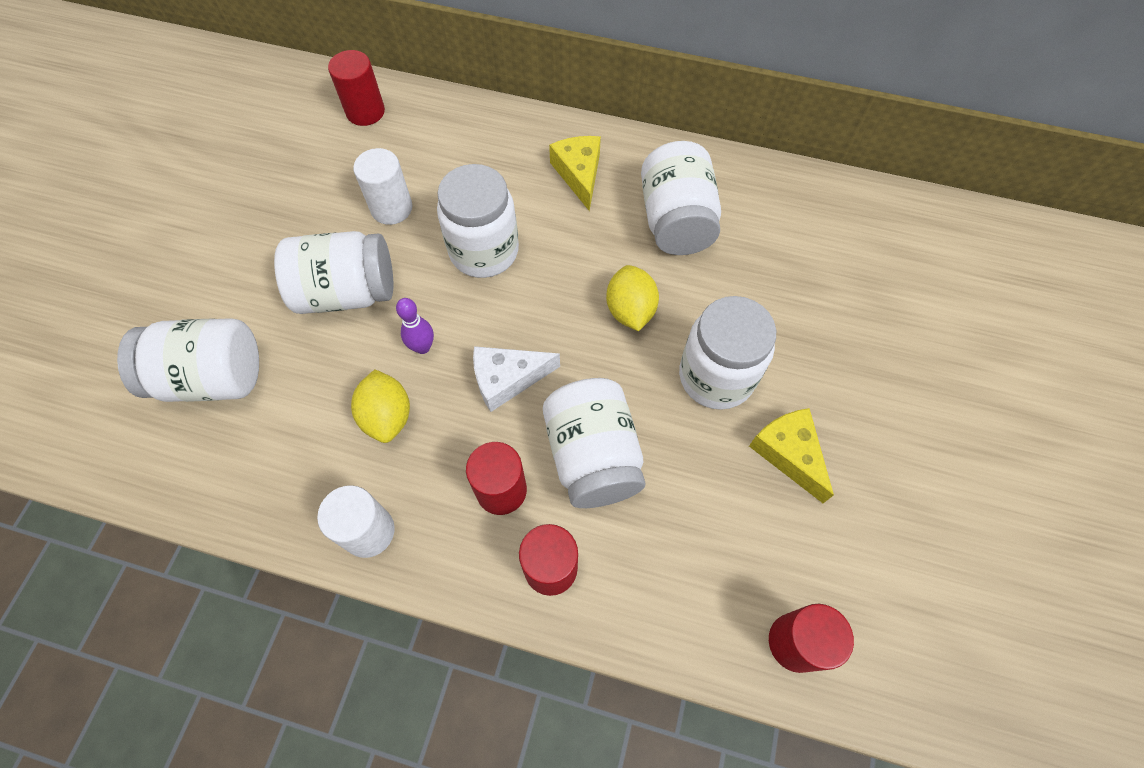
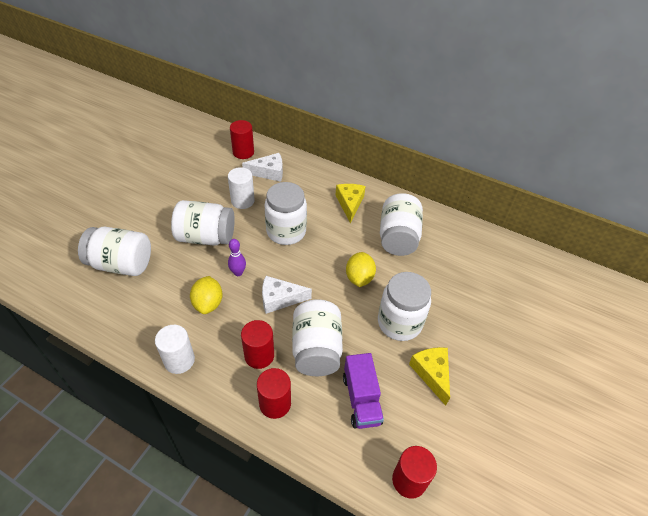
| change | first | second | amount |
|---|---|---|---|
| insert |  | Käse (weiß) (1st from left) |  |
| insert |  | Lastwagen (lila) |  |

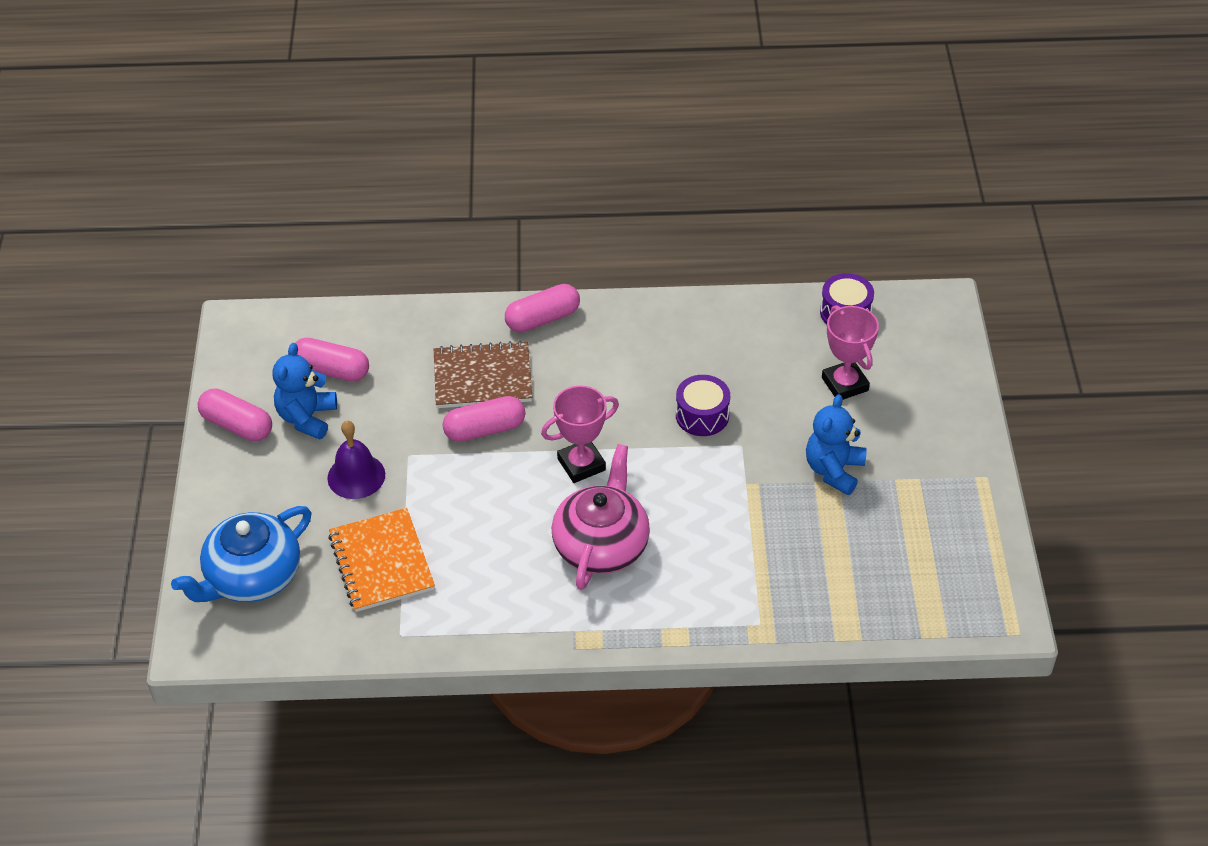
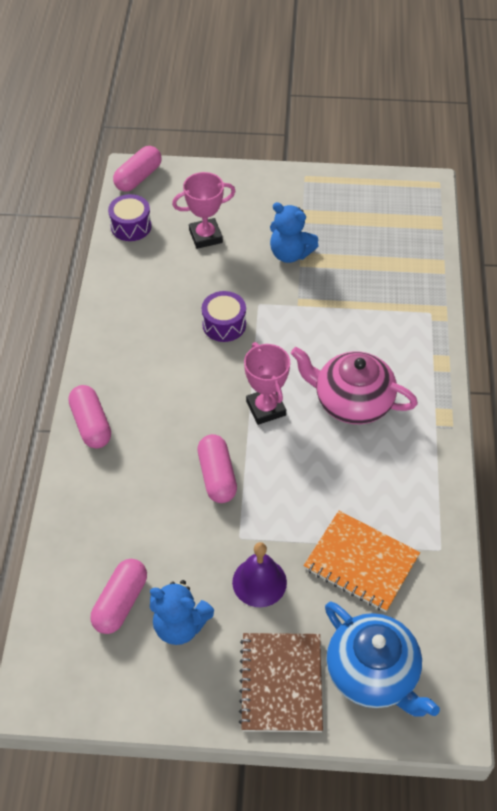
| change | first | second | amount |
|---|---|---|---|
| move | Kapsel (rosa) (1st from left in the first image) | Kapsel (rosa) (3rd from left) |  |
| rotate | Notizbuch (orange) |  | 45 degrees clockwise |
| move | Notizbuch (braun) |  |  |

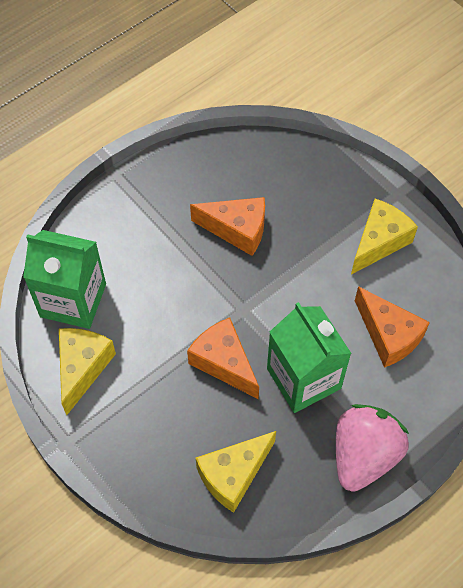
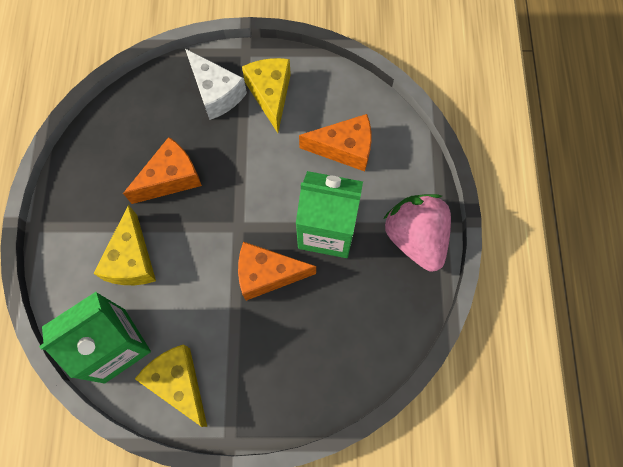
| change | first | second | amount |
|---|---|---|---|
| move | Käse (gelb) (2nd from left in the first image) | Käse (gelb) (1st from left) |  |
| insert |  | Käse (weiß) |  |

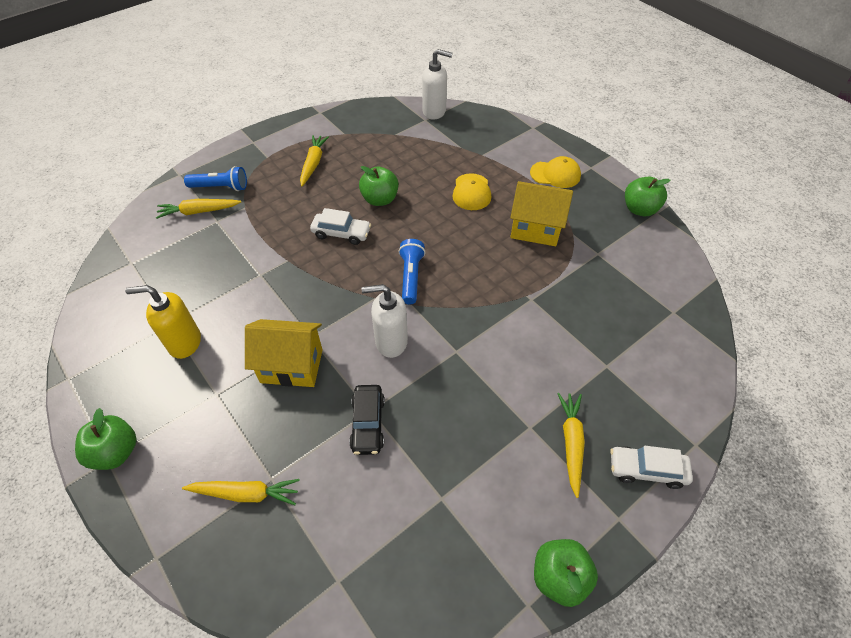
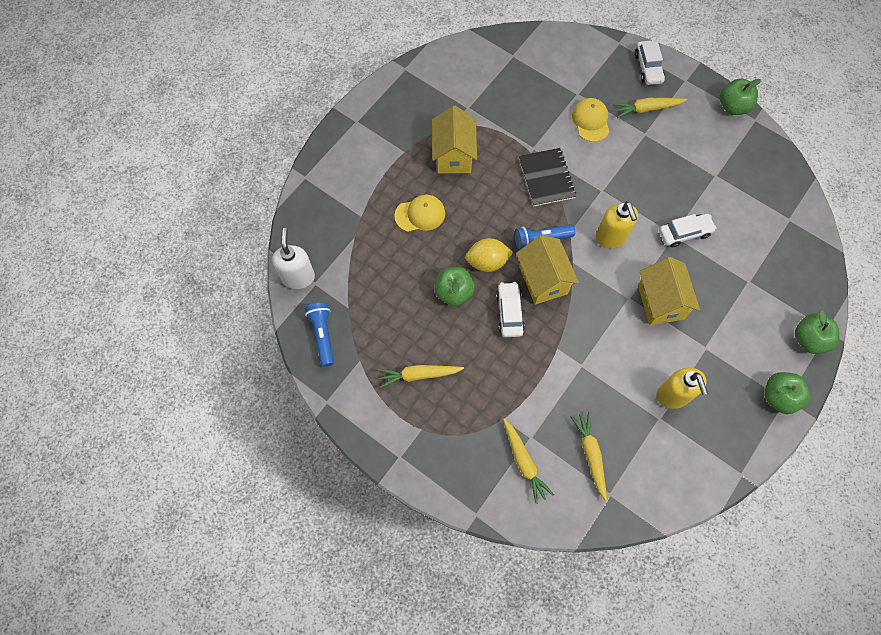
| change | first | second | amount |
|---|---|---|---|
| move | Karotte (gelb) (2nd from left in the first image) | Karotte (gelb) (3rd from left) |  |
| move | Taschenlampe (blau) (1st from left) |  |  |
| recolor | Auto (schwarz) | Auto (weiß) (3rd from left) |  |
| recolor | Seifenspender (weiß) (1st from left) | Seifenspender (gelb) (1st from left) |  |
| move | Kappe (gelb) (2nd from left) |  |  |
| move | Apfel (grün) (4th from left) |  |  |
| insert |  | Zitrone (gelb) |  |
| insert |  | Haus (gelb) (2nd from left) |  |
| insert |  | Notizbuch (schwarz) |  |

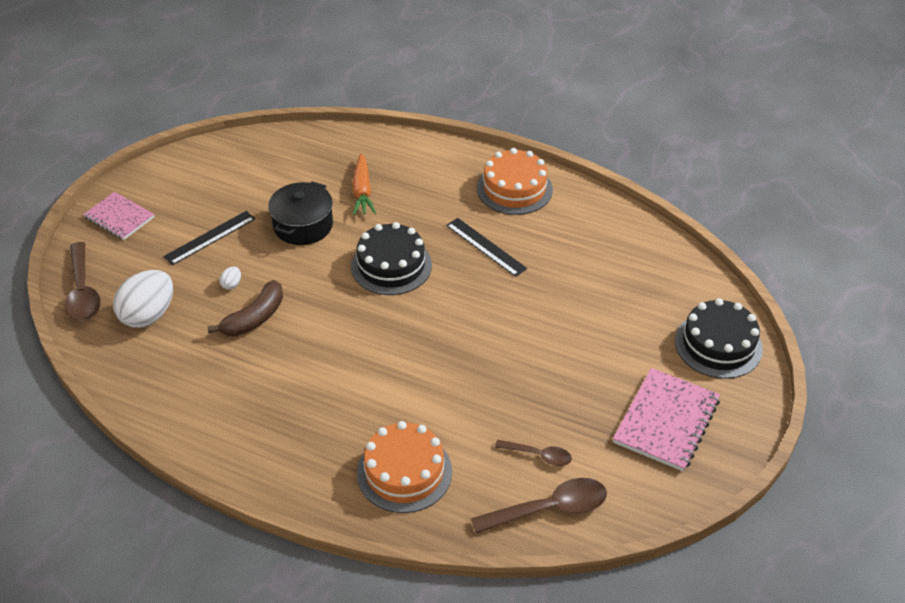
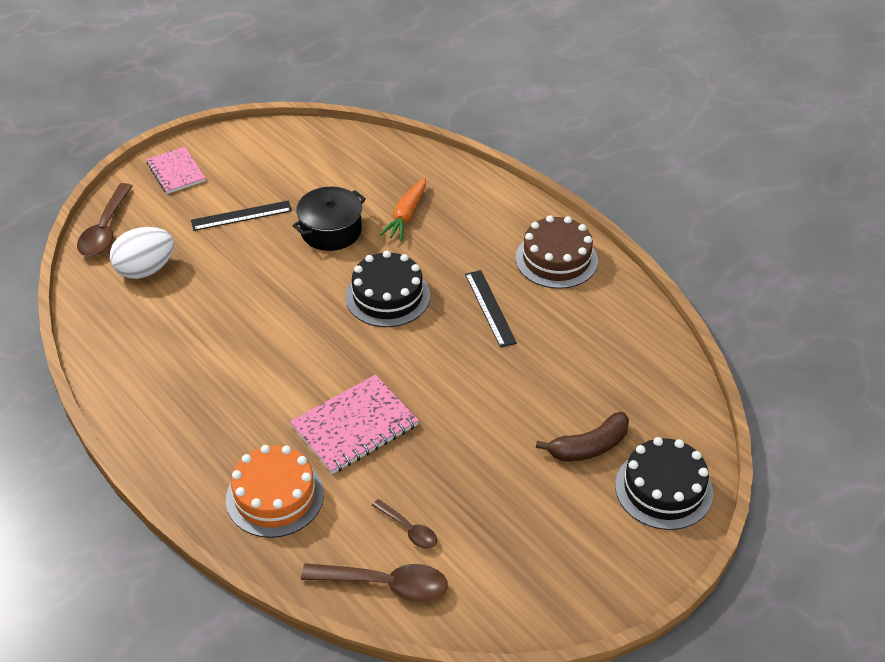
| change | first | second | amount |
|---|---|---|---|
| move | Banane (braun) |  |  |
| delete | Ei (weiß) (2nd from left) |  |  |
| recolor | Kuchen (orange) (2nd from left) | Kuchen (braun) |  |
| move | Notizbuch (rosa) (2nd from left) |  |  |

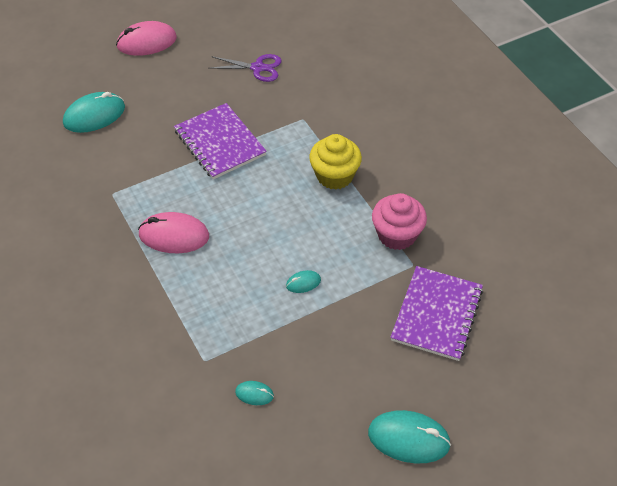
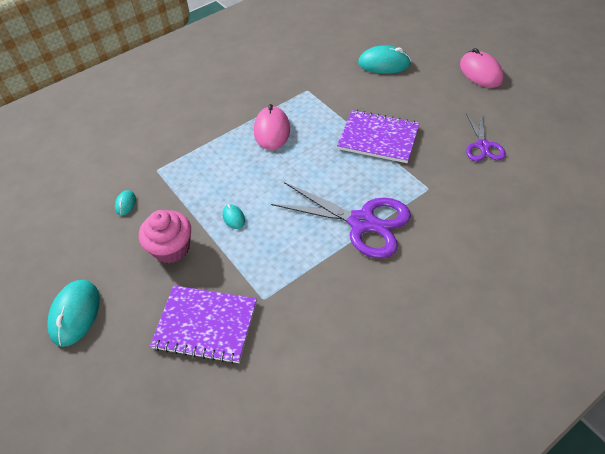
| change | first | second | amount |
|---|---|---|---|
| rotate | Computermaus (türkis) (1st from left in the first image) | Computermaus (türkis) (4th from left) | 45 degrees counterclockwise |
| rotate | Notizbuch (lila) (1st from left in the first image) | Notizbuch (lila) (2nd from left) | 60 degrees clockwise |
| replace | Muffin (gelb) | Schere (lila) (1st from left) |  |
| move | Muffin (rosa) |  |  |

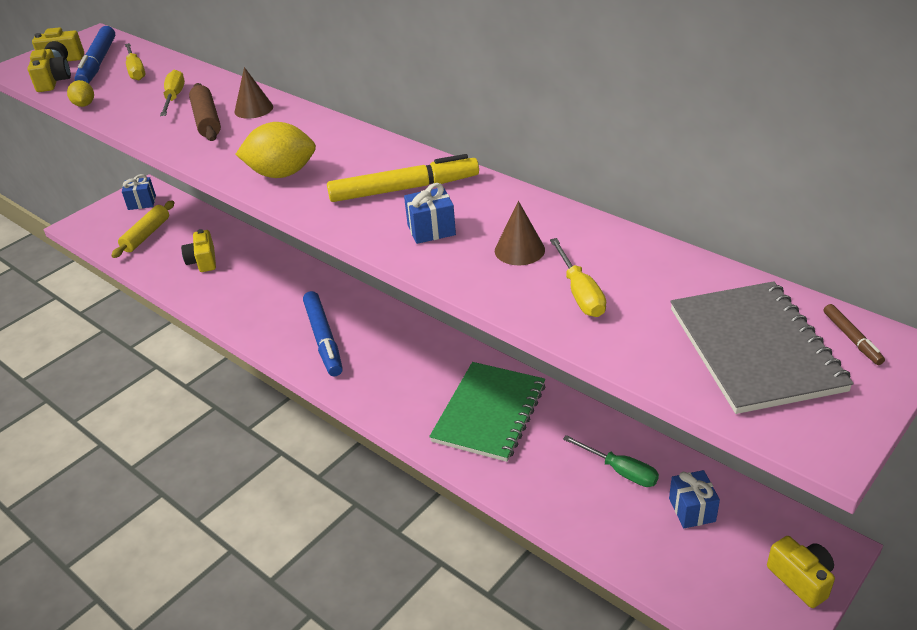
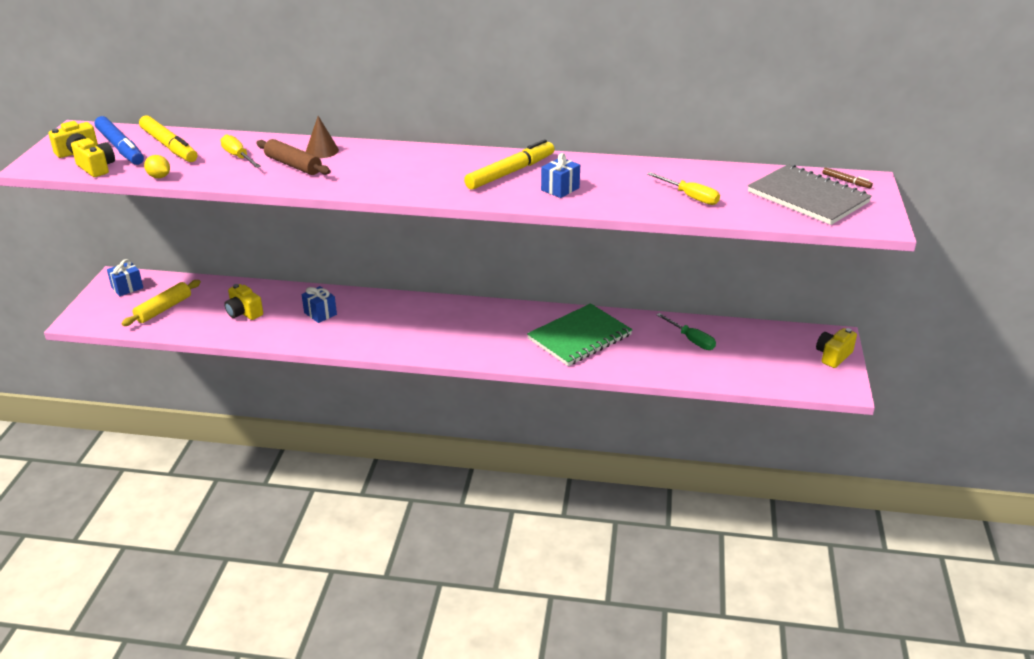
| change | first | second | amount |
|---|---|---|---|
| rotate | Nudelholz (gelb) |  | 45 degrees clockwise |
| replace | Schraubenzieher (gelb) (1st from left) | Filzstift (gelb) (1st from left) |  |
| delete | Zitrone (gelb) (2nd from left) |  |  |
| delete | Filzstift (blau) (2nd from left) |  |  |
| rotate | Notizbuch (grün) |  | 60 degrees clockwise |
| delete | Kegel (braun) (2nd from left) |  |  |
| rotate | Schraubenzieher (grün) |  | 45 degrees clockwise |
| move | Geschenk (blau) (3rd from left in the first image) | Geschenk (blau) (2nd from left) |  |
| rotate | Kamera (gelb) (4th from left) |  | 75 degrees counterclockwise |

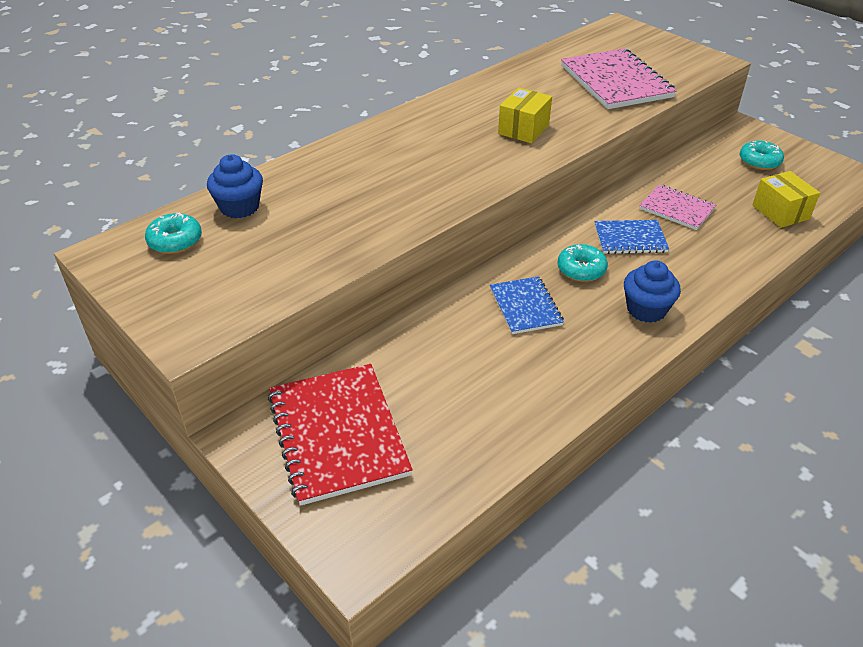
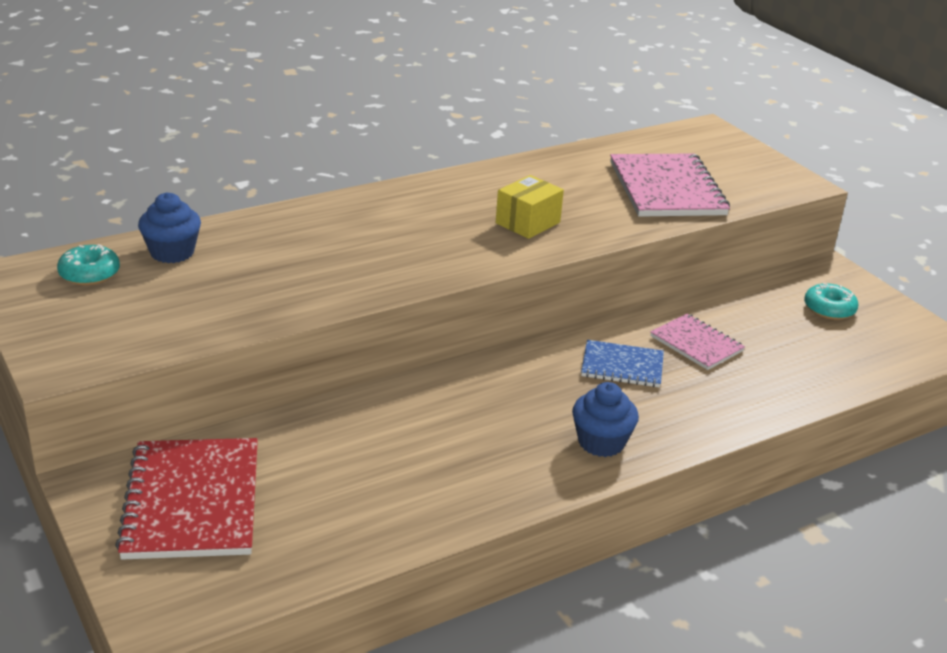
| change | first | second | amount |
|---|---|---|---|
| delete | Notizbuch (blau) (1st from left) |  |  |
| delete | Donut (türkis) (2nd from left) |  |  |
| delete | Schachtel (gelb) (2nd from left) |  |  |

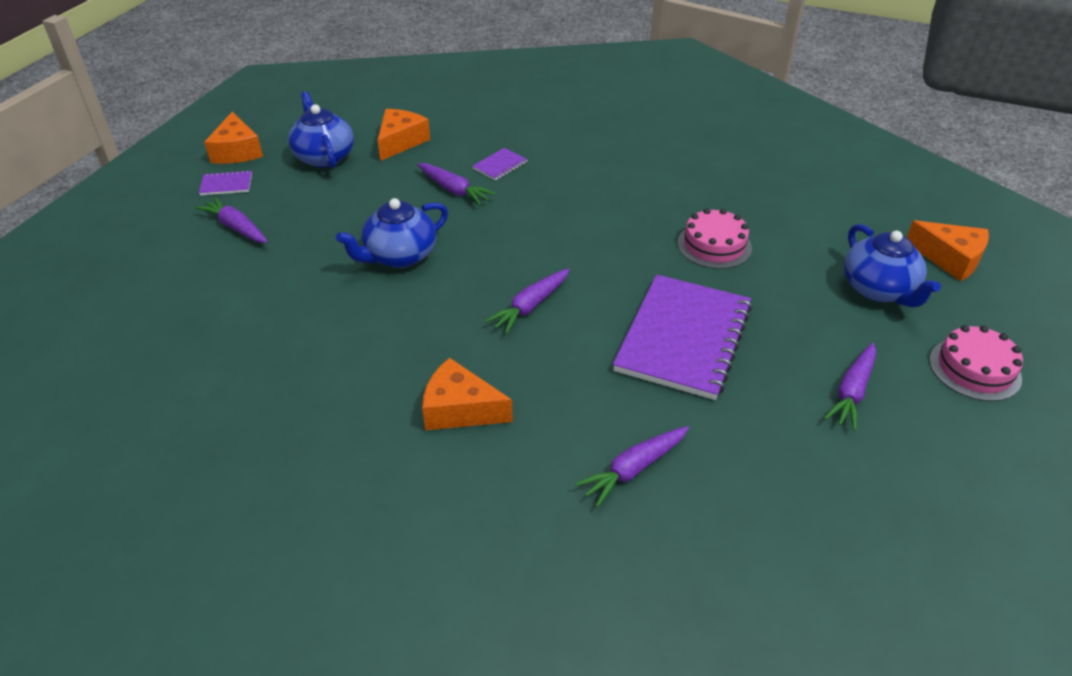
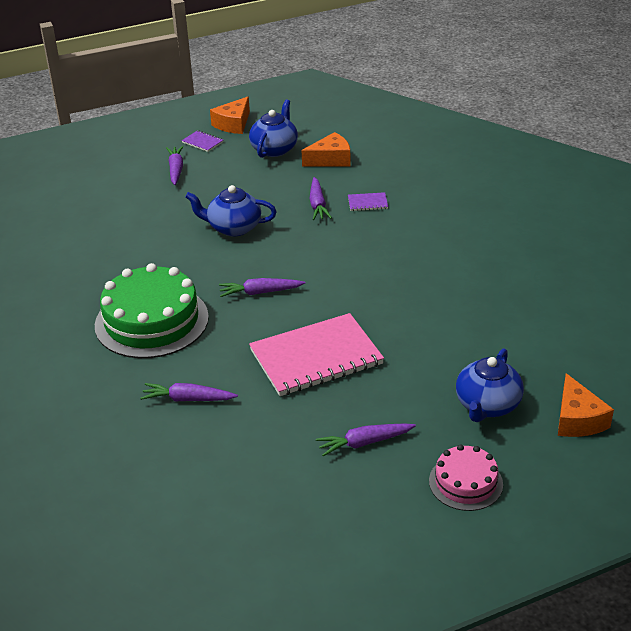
| change | first | second | amount |
|---|---|---|---|
| replace | Käse (orange) (3rd from left) | Kuchen (grün) |  |
| recolor | Notizbuch (lila) (3rd from left) | Notizbuch (rosa) |  |
| delete | Kuchen (rosa) (1st from left) |  |  |

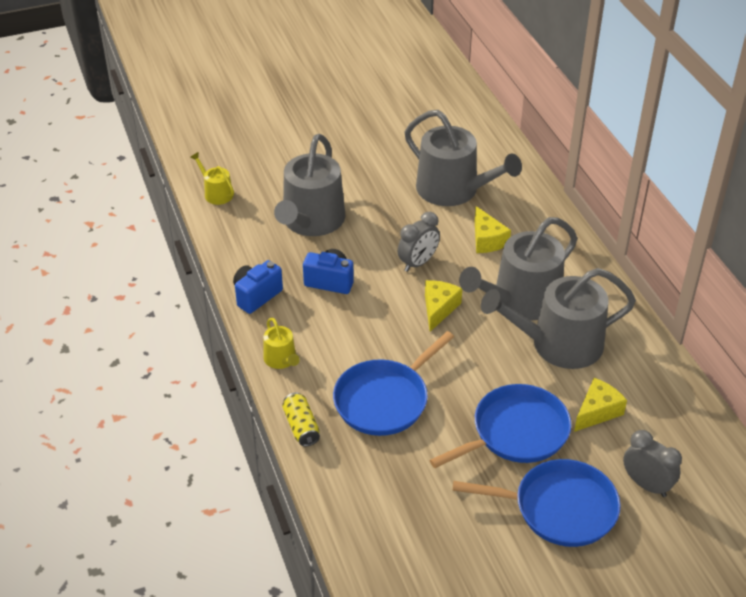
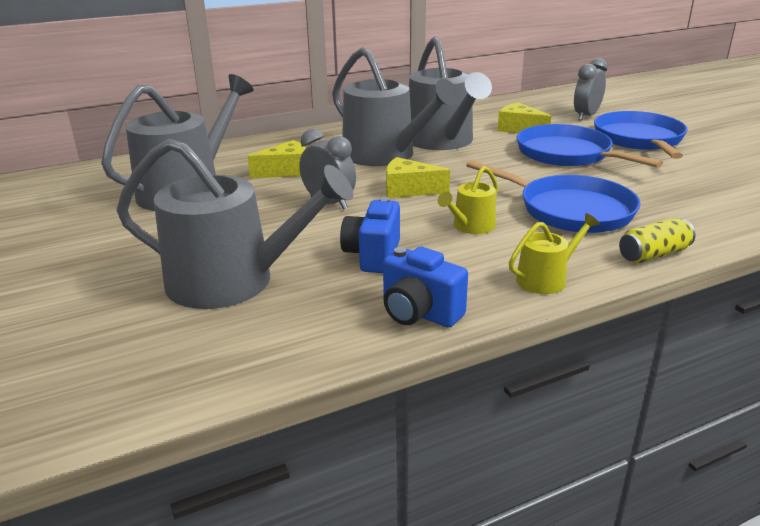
| change | first | second | amount |
|---|---|---|---|
| move | Gießkanne (gelb) (1st from left) |  |  |

